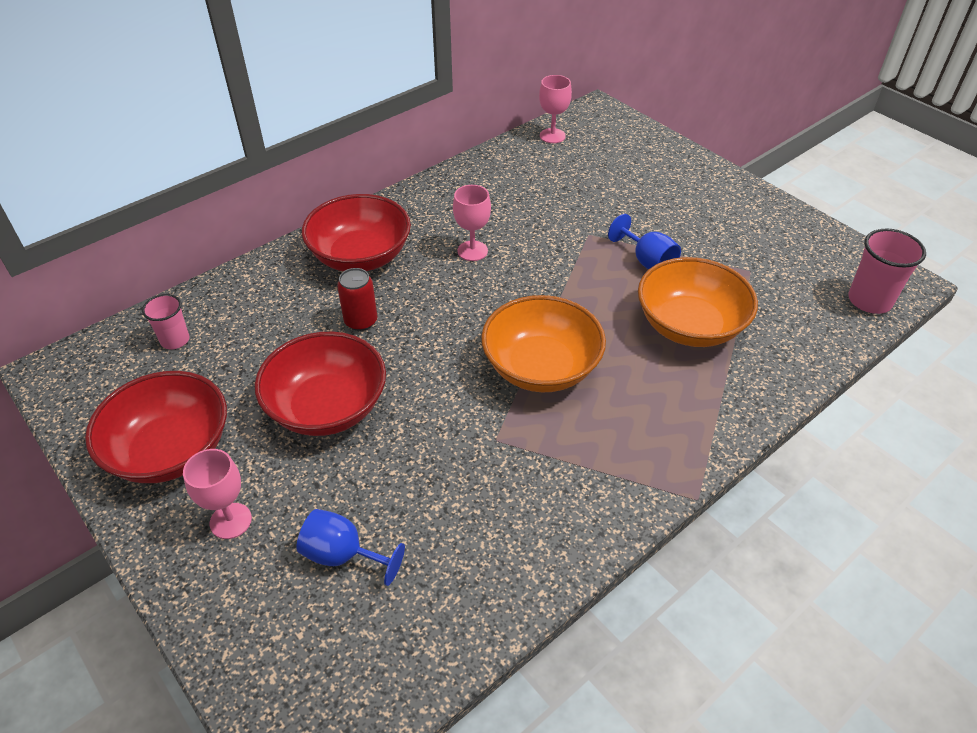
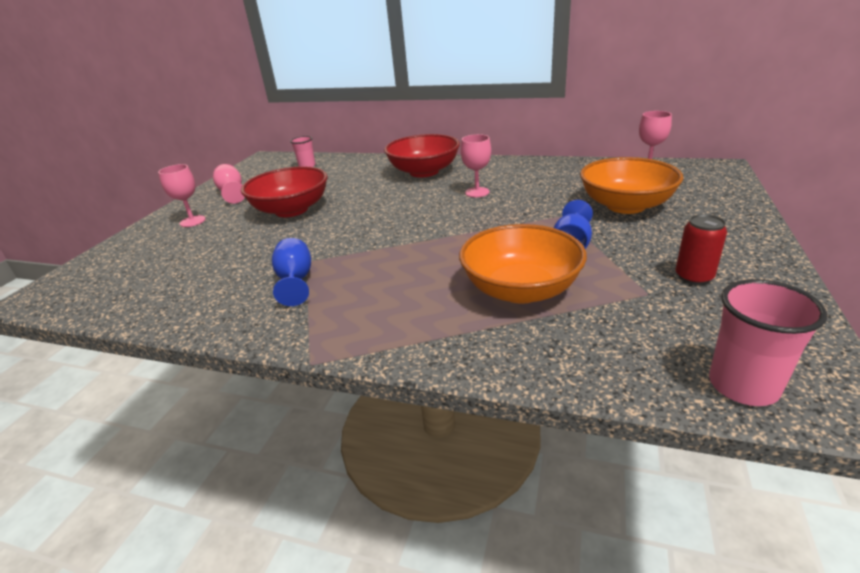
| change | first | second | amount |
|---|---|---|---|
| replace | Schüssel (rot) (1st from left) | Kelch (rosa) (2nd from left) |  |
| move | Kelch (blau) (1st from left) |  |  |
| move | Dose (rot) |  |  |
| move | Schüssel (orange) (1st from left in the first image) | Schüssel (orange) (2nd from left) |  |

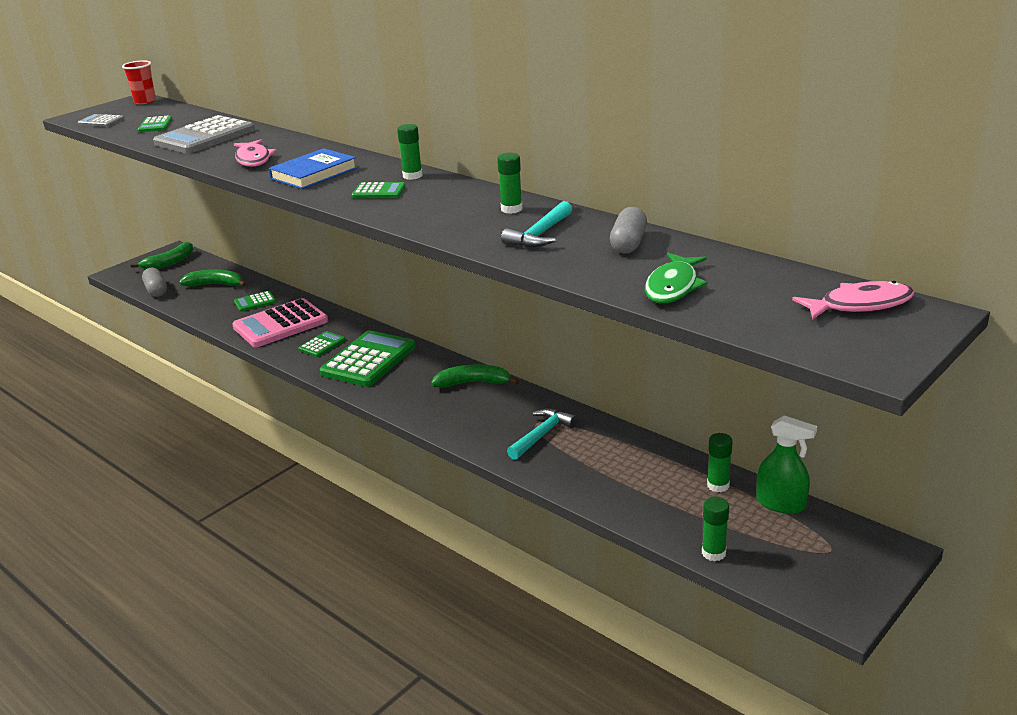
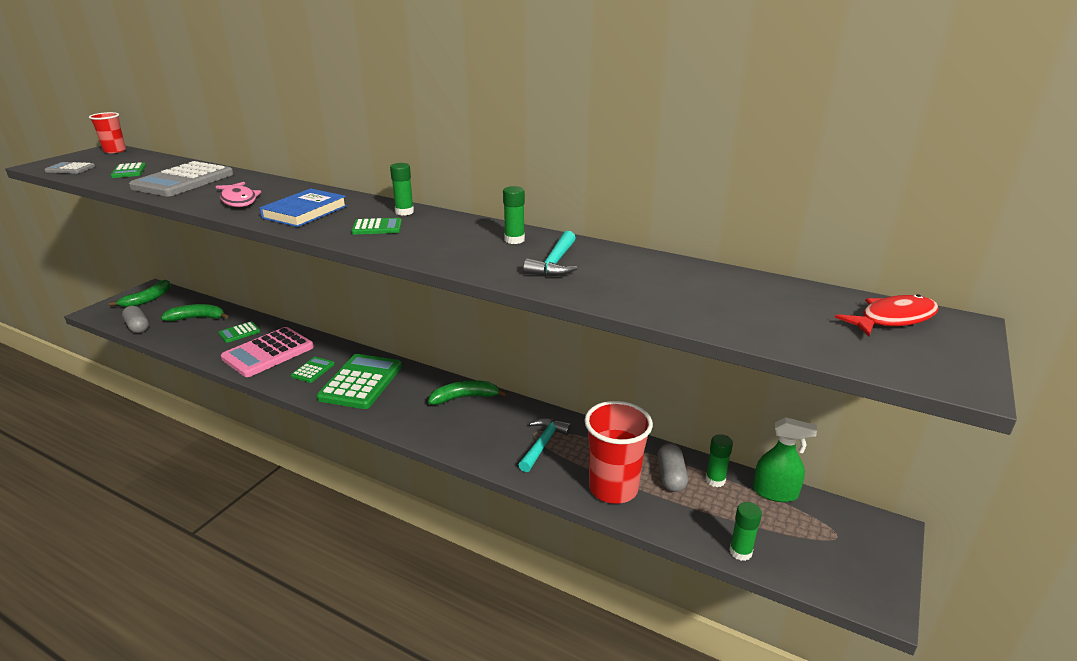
| change | first | second | amount |
|---|---|---|---|
| move | Kapsel (grau) (2nd from left) |  |  |
| delete | Fisch (grün) |  |  |
| recolor | Fisch (rosa) (2nd from left) | Fisch (rot) |  |
| insert |  | Becher (rot) (2nd from left) |  |

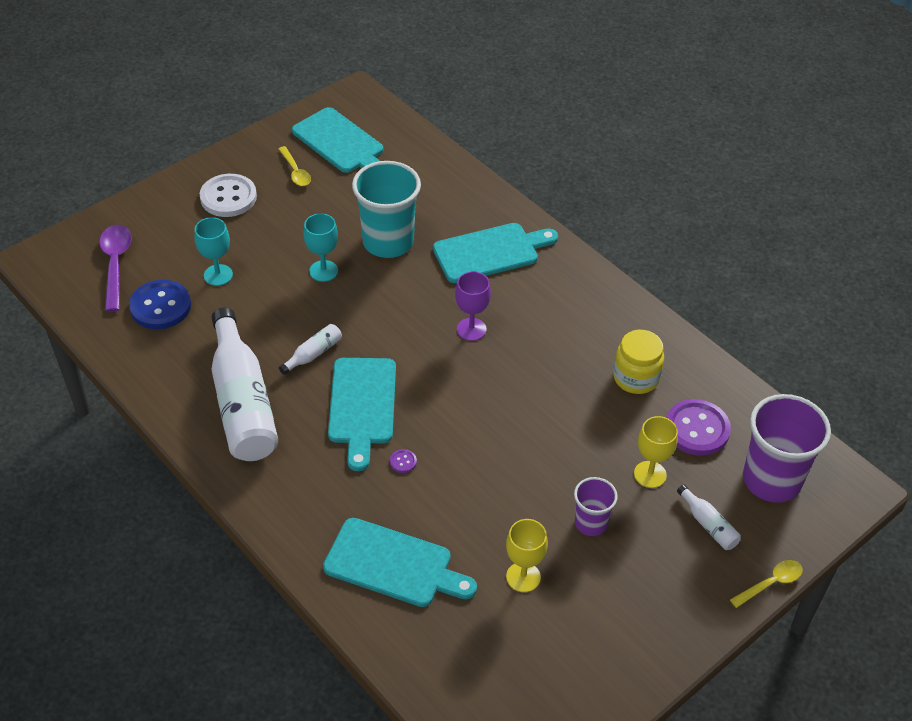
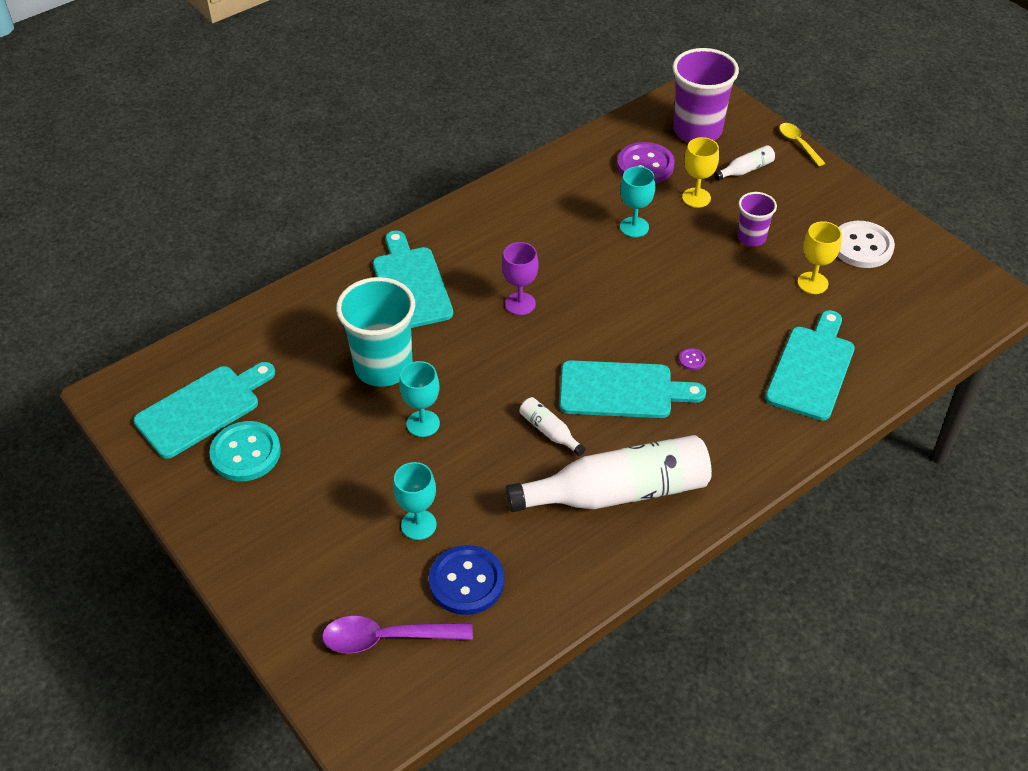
| change | first | second | amount |
|---|---|---|---|
| move | Knopf (weiß) |  |  |
| replace | Löffel (gelb) (1st from left) | Knopf (türkis) |  |
| delete | Einmachglas (gelb) |  |  |
| insert |  | Kelch (türkis) (3rd from left) |  |

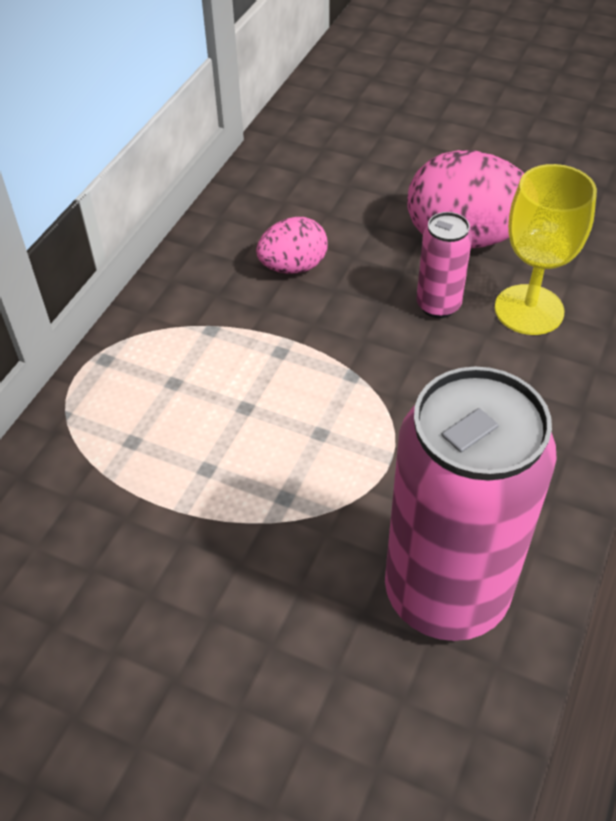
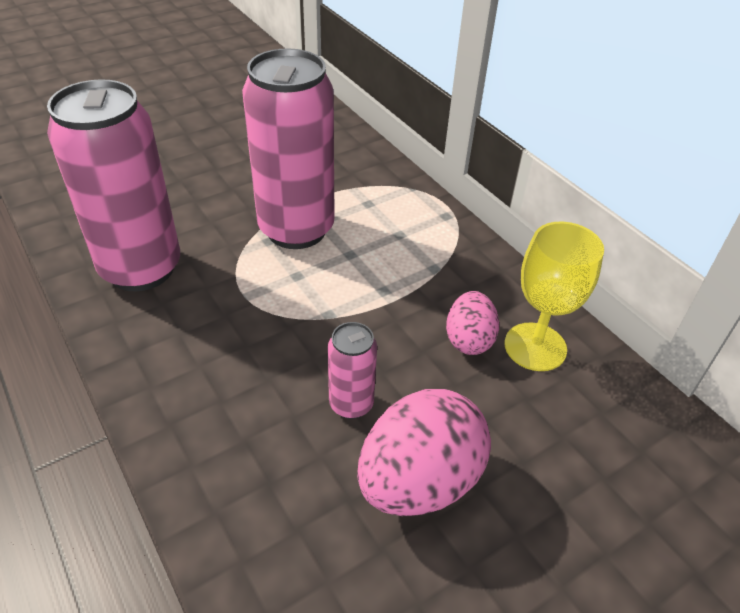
| change | first | second | amount |
|---|---|---|---|
| move | Kelch (gelb) |  |  |
| insert |  | Dose (rosa) (2nd from left) |  |

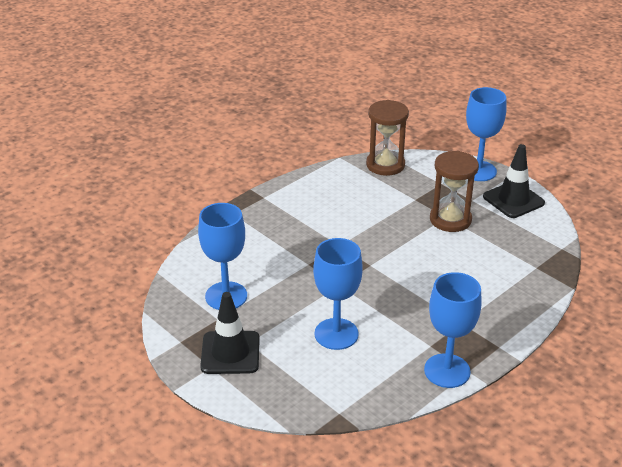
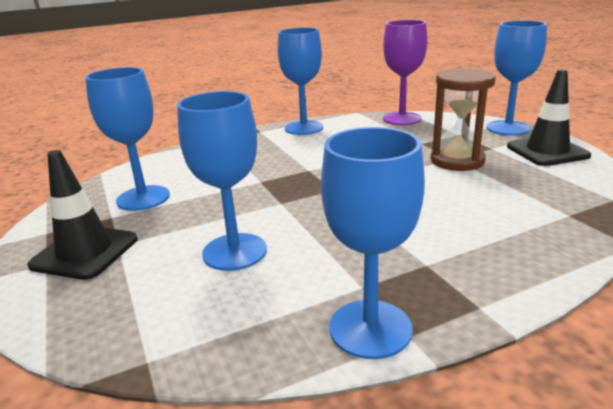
| change | first | second | amount |
|---|---|---|---|
| replace | Sanduhr (braun) (1st from left) | Kelch (lila) |  |
| insert |  | Kelch (blau) (3rd from left) |  |

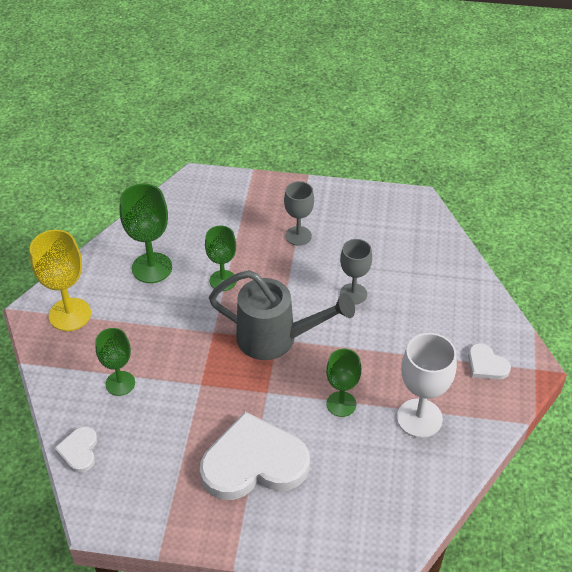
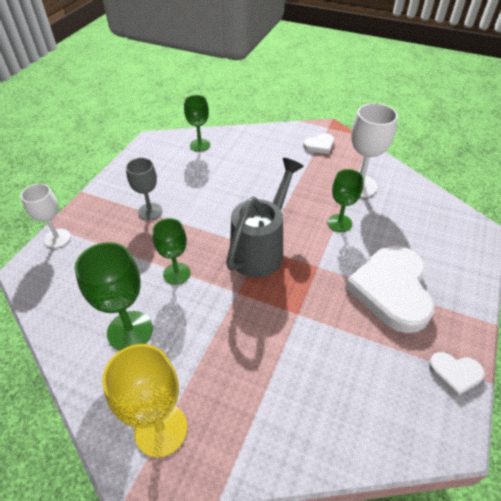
| change | first | second | amount |
|---|---|---|---|
| move | Herz (weiß) (1st from left in the first image) | Herz (weiß) (3rd from left) |  |
| move | Kelch (grün) (1st from left in the first image) | Kelch (grün) (3rd from left) |  |
| delete | Kelch (grau) (2nd from left) |  |  |
| insert |  | Kelch (weiß) (1st from left) |  |

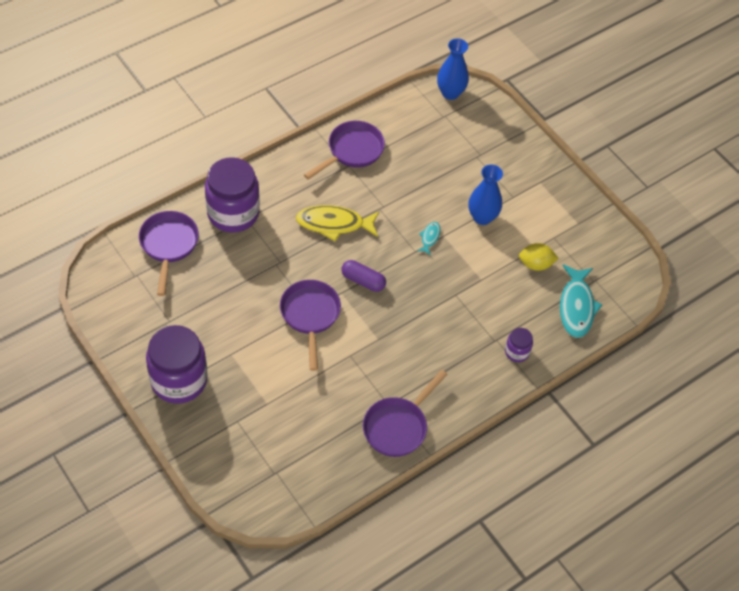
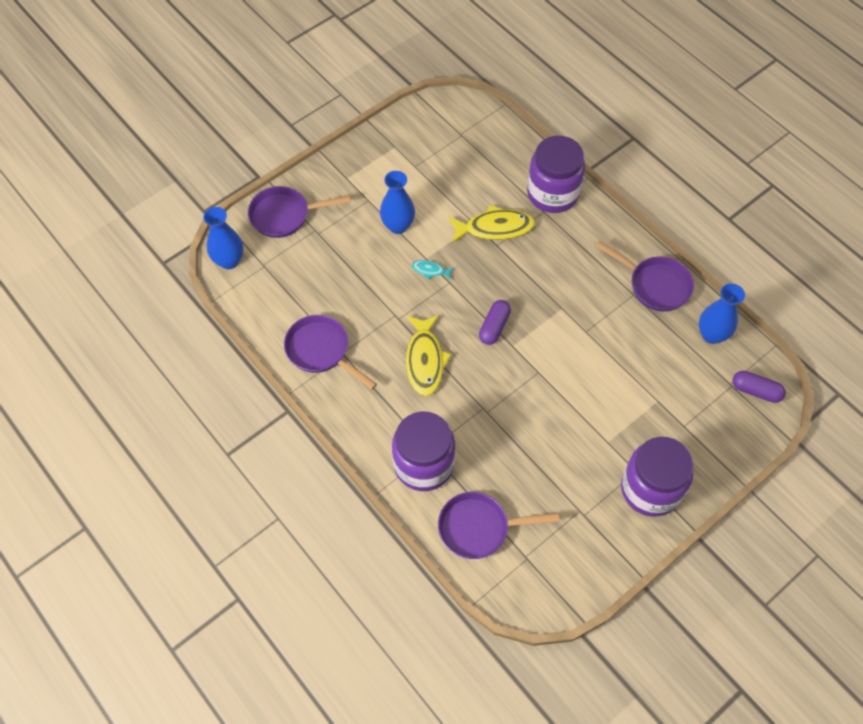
| change | first | second | amount |
|---|---|---|---|
| move | Pfanne (lila) (2nd from left in the first image) | Pfanne (lila) (1st from left) |  |
| resize | Einmachglas (lila) (3rd from left in the first image) | Einmachglas (lila) (2nd from left) | x2.18 |
| delete | Zitrone (gelb) |  |  |
| delete | Fisch (türkis) (2nd from left) |  |  |
| insert |  | Fisch (gelb) (2nd from left) |  |
| insert |  | Vase (blau) (3rd from left) |  |
| insert |  | Kapsel (lila) (2nd from left) |  |

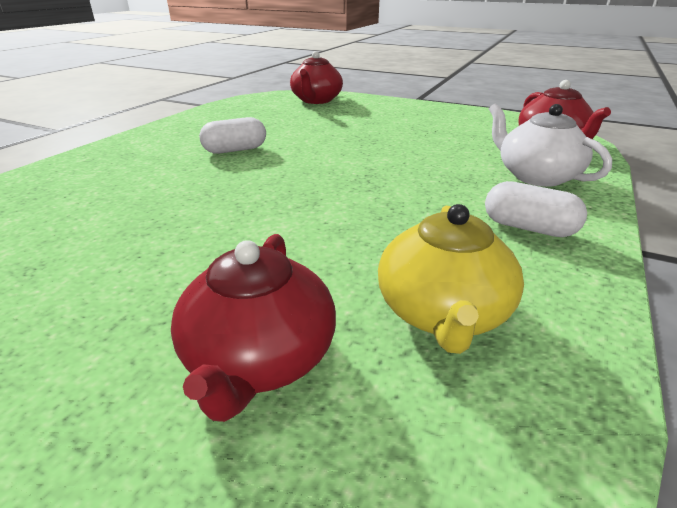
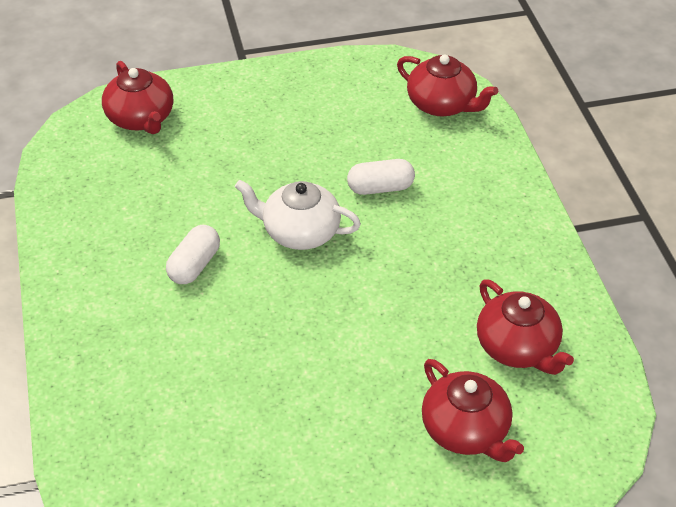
| change | first | second | amount |
|---|---|---|---|
| recolor | Teekanne (gelb) | Teekanne (rot) (4th from left) |  |
| move | Kapsel (weiß) (2nd from left) |  |  |
| move | Teekanne (weiß) |  |  |

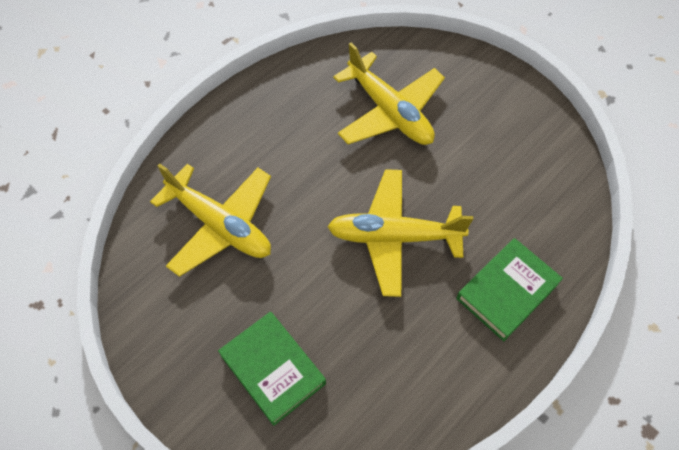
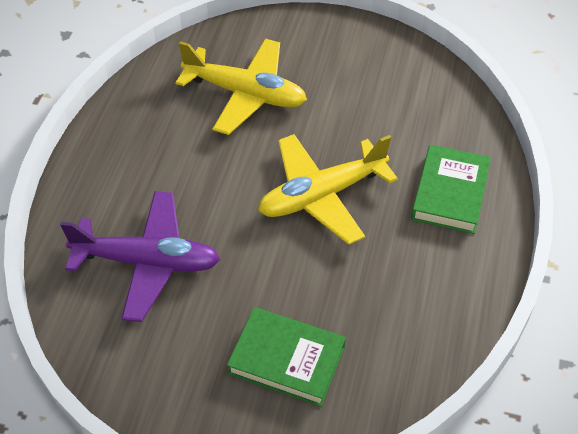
| change | first | second | amount |
|---|---|---|---|
| recolor | Flugzeug (gelb) (1st from left) | Flugzeug (lila) |  |

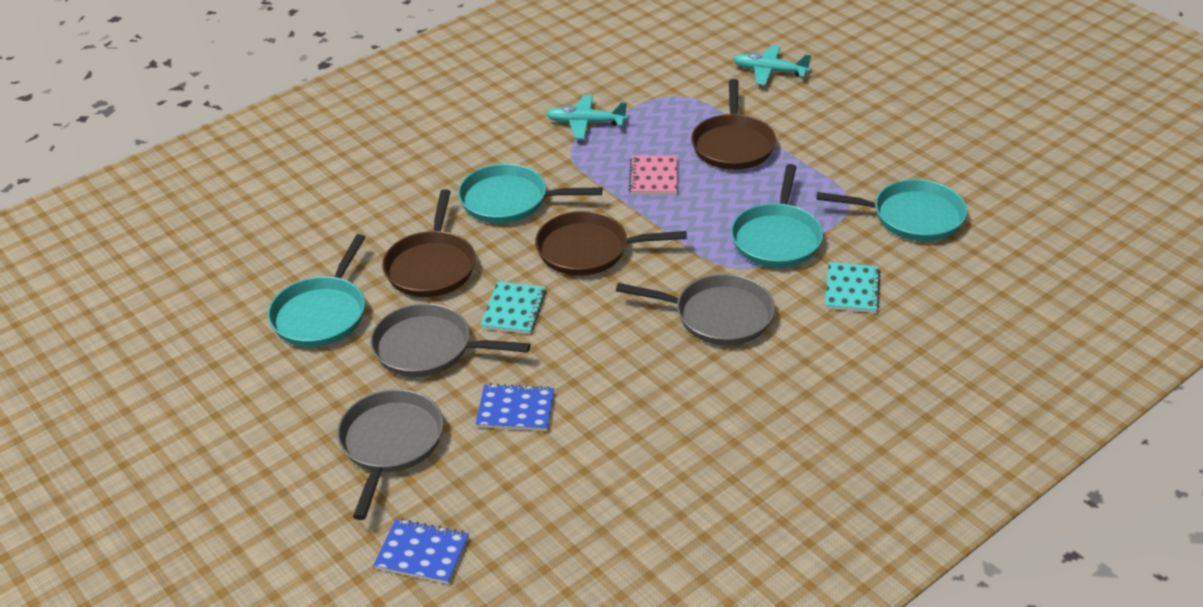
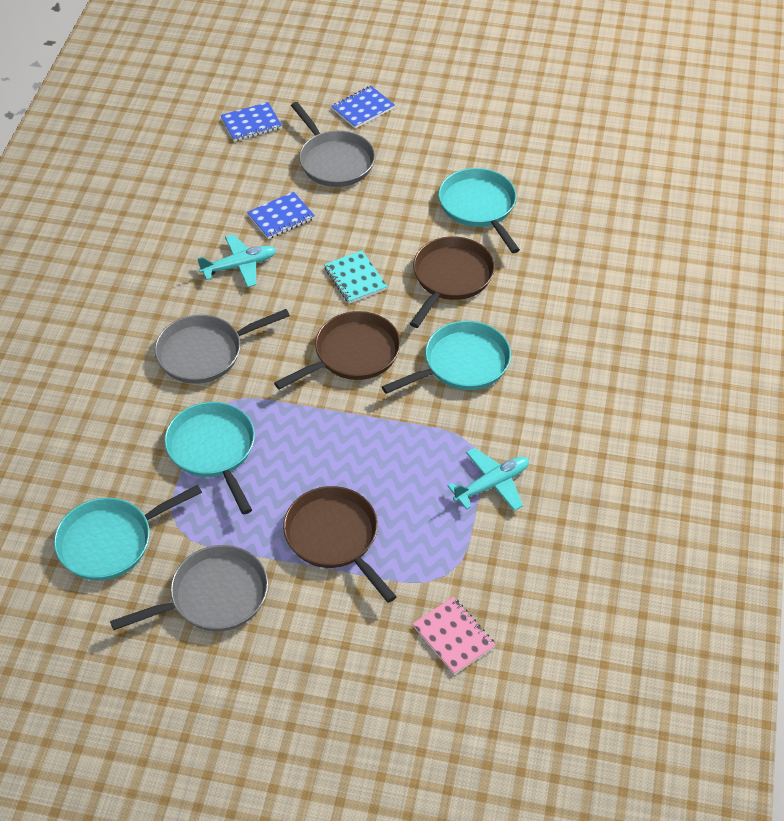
| change | first | second | amount |
|---|---|---|---|
| move | Pfanne (grau) (2nd from left in the first image) | Pfanne (grau) (1st from left) |  |
| rotate | Pfanne (braun) (1st from left in the first image) | Pfanne (braun) (3rd from left) | 60 degrees clockwise |
| move | Notizbuch (rosa) |  |  |
| move | Flugzeug (türkis) (2nd from left in the first image) | Flugzeug (türkis) (1st from left) |  |
| delete | Notizbuch (türkis) (2nd from left) |  |  |
| insert |  | Notizbuch (blau) (3rd from left) |  |

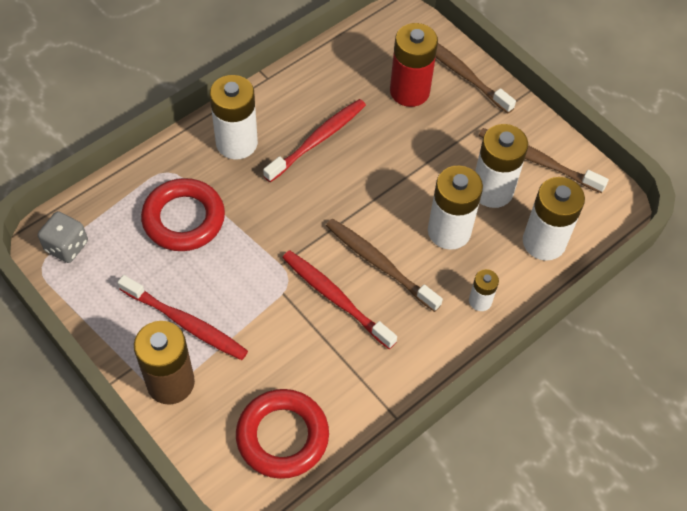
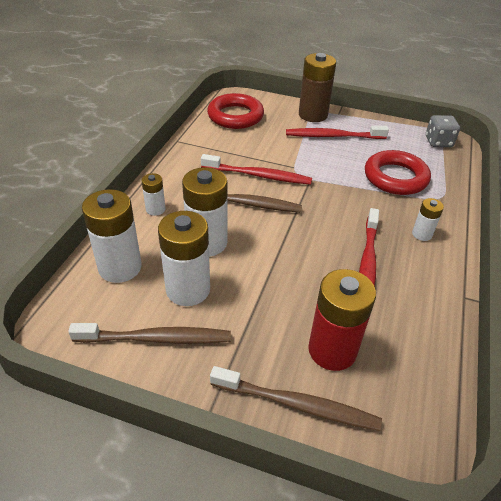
| change | first | second | amount |
|---|---|---|---|
| resize | Batterie (weiß) (1st from left in the first image) | Batterie (weiß) (5th from left) | x0.51 |

